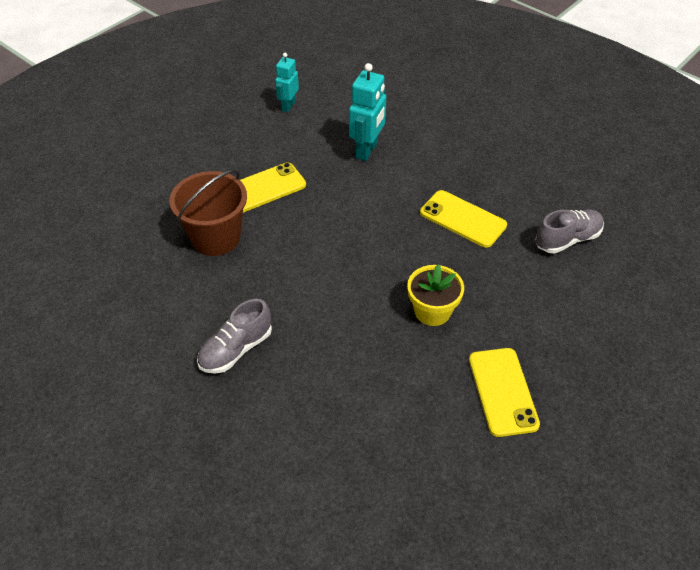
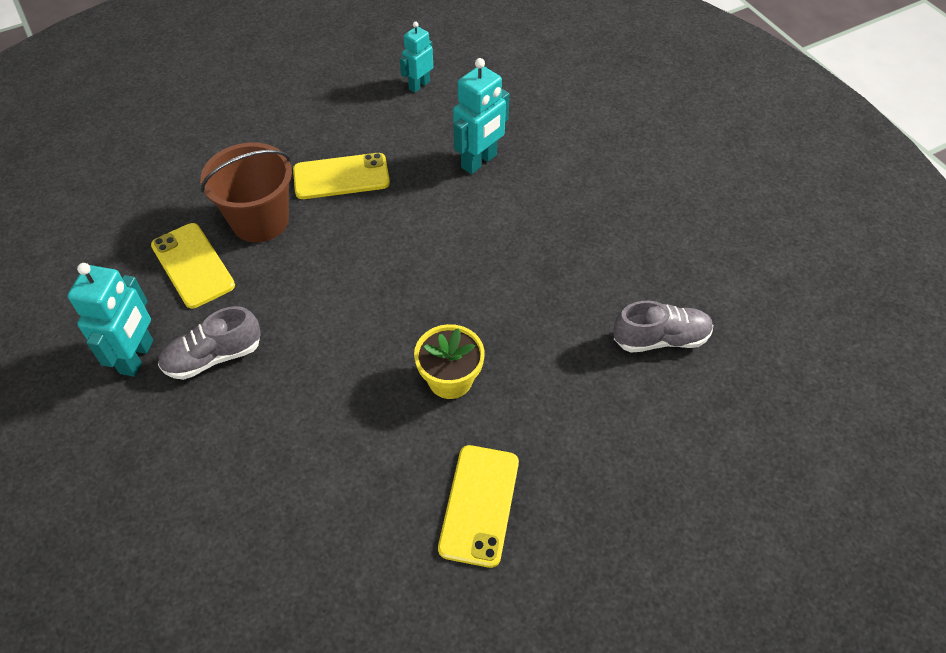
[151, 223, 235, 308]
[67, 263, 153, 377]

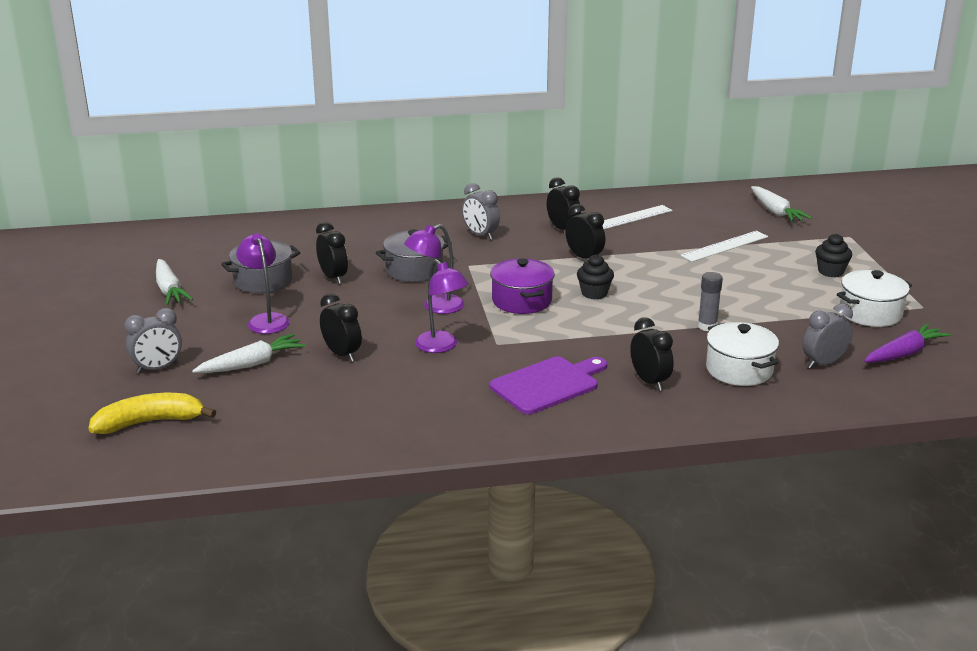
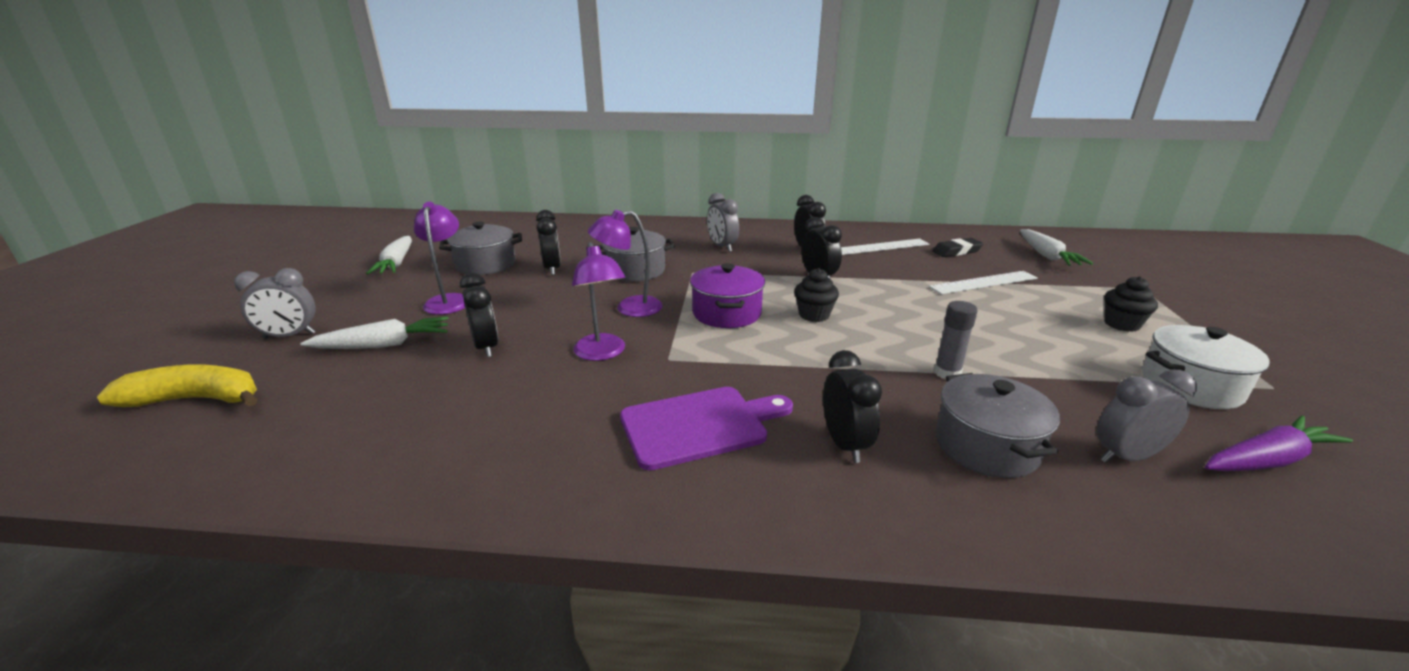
[936, 373, 1060, 478]
[932, 238, 984, 257]

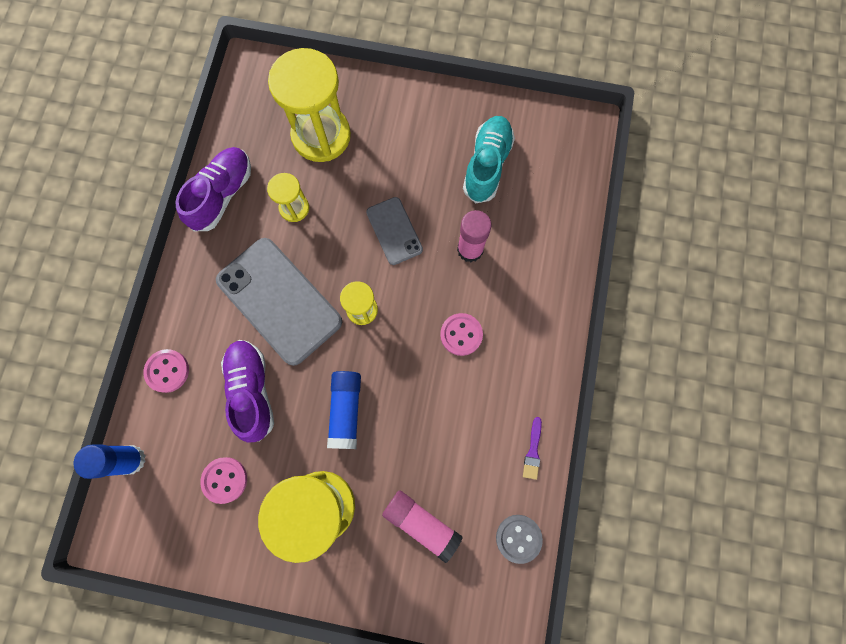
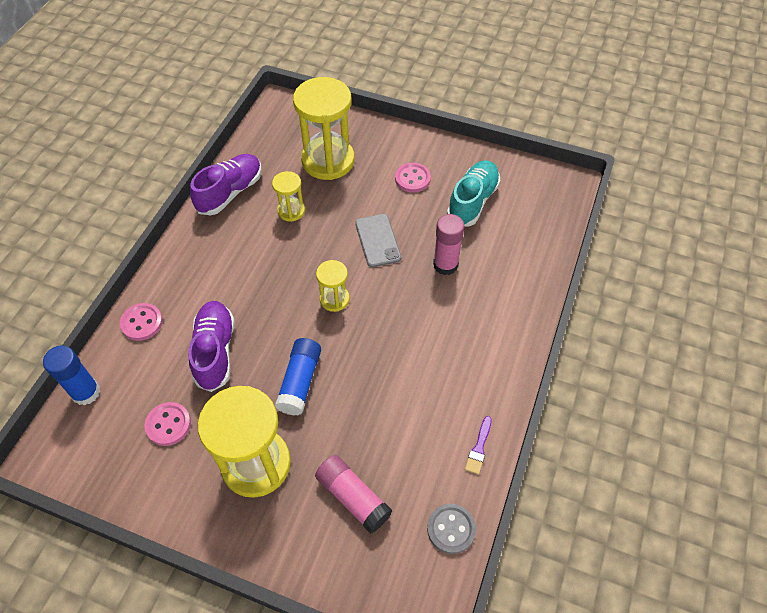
[216, 238, 342, 366] (first image)
[395, 163, 431, 193]

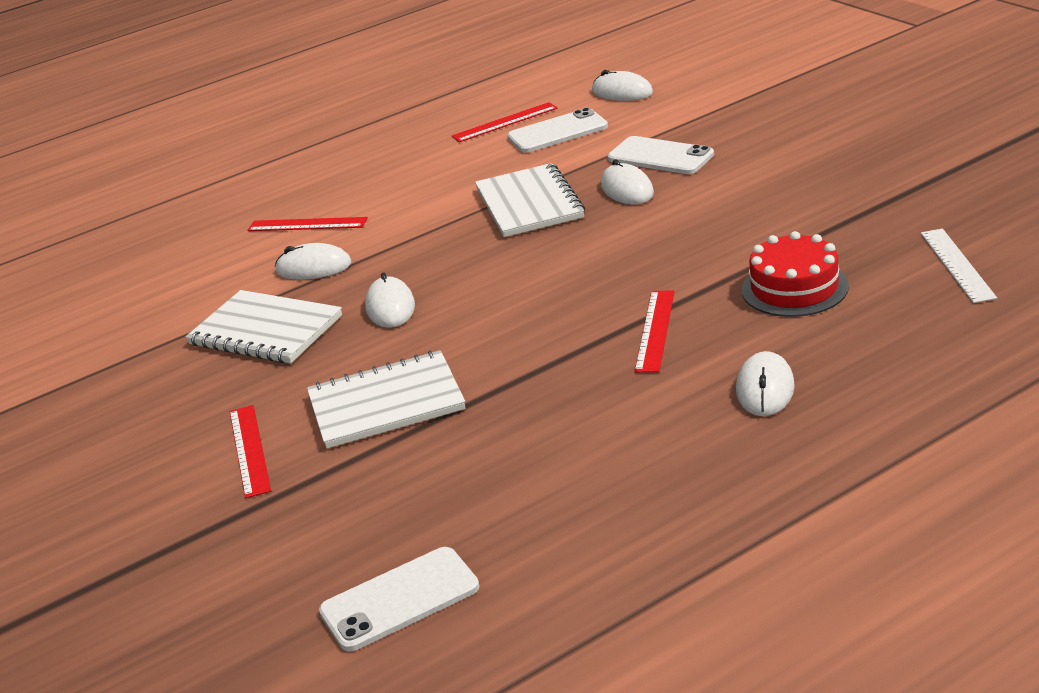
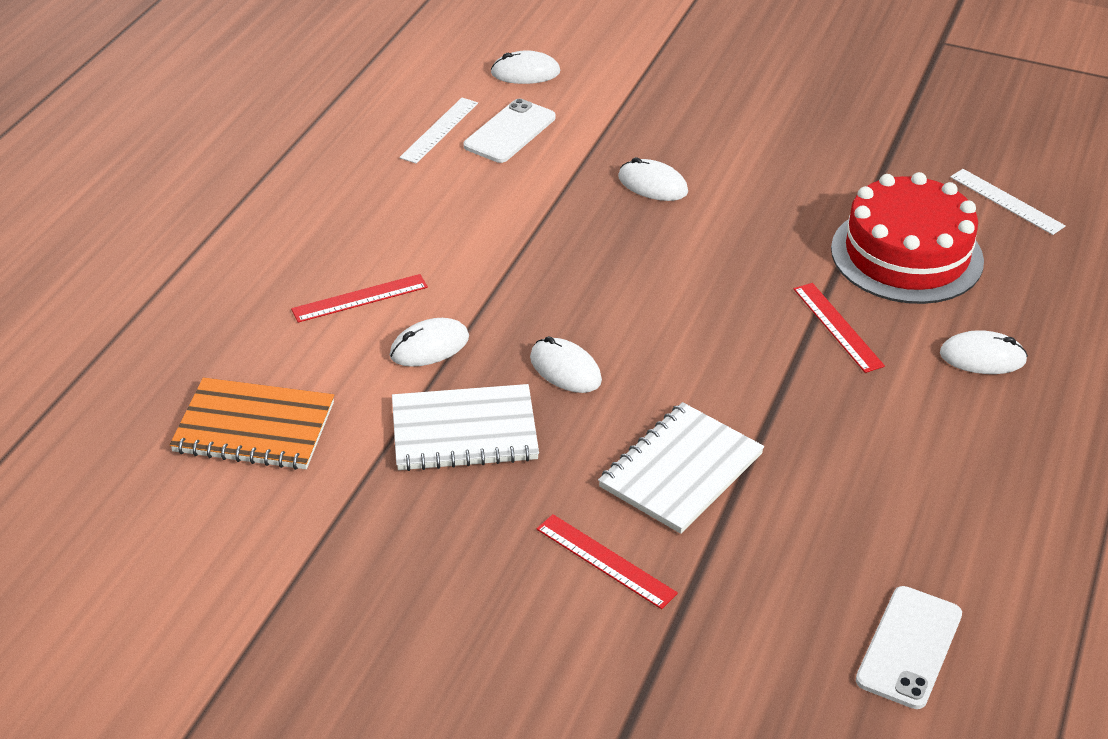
[399, 98, 478, 164]
[608, 136, 714, 174] (first image)
[475, 163, 585, 237] (first image)
[831, 172, 984, 304]
[940, 330, 1028, 374]
[170, 377, 334, 470]

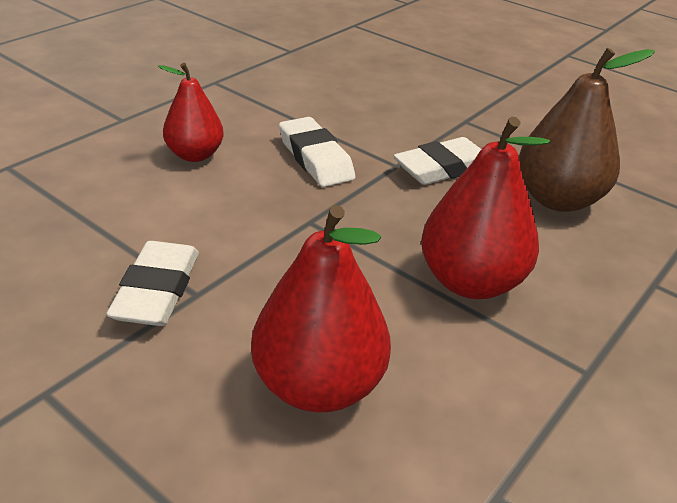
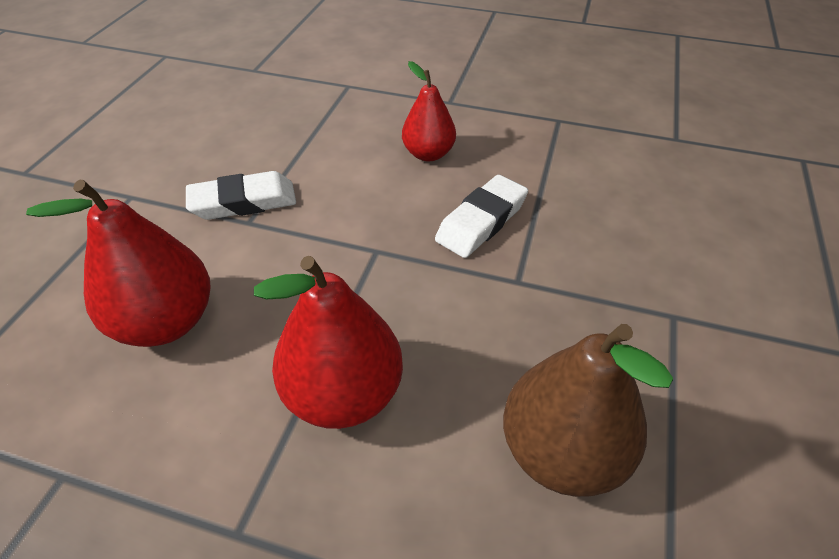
[394, 137, 481, 185] (first image)

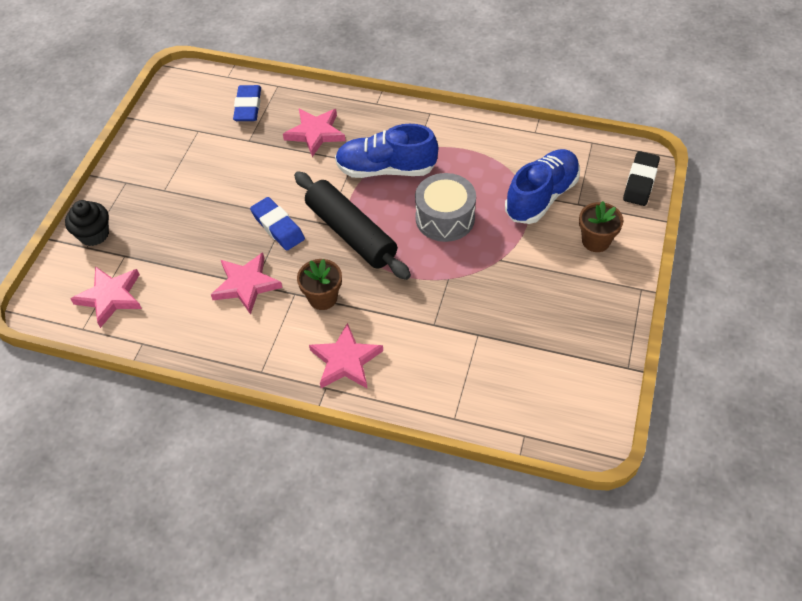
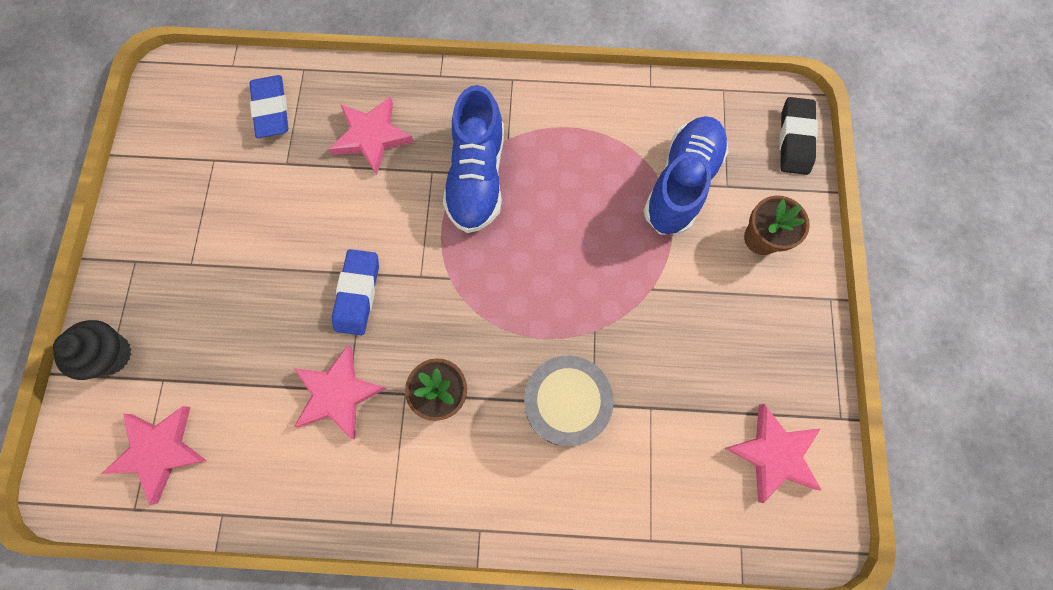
[443, 85, 504, 233]
[294, 171, 411, 280] (first image)
[524, 355, 614, 446]
[332, 249, 379, 336]
[725, 404, 822, 503]

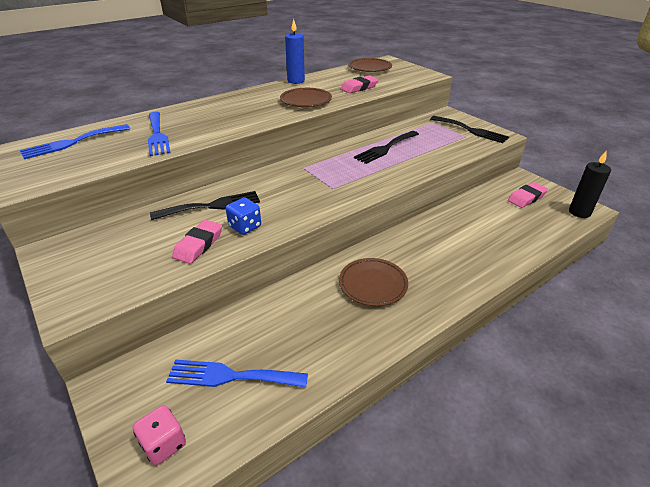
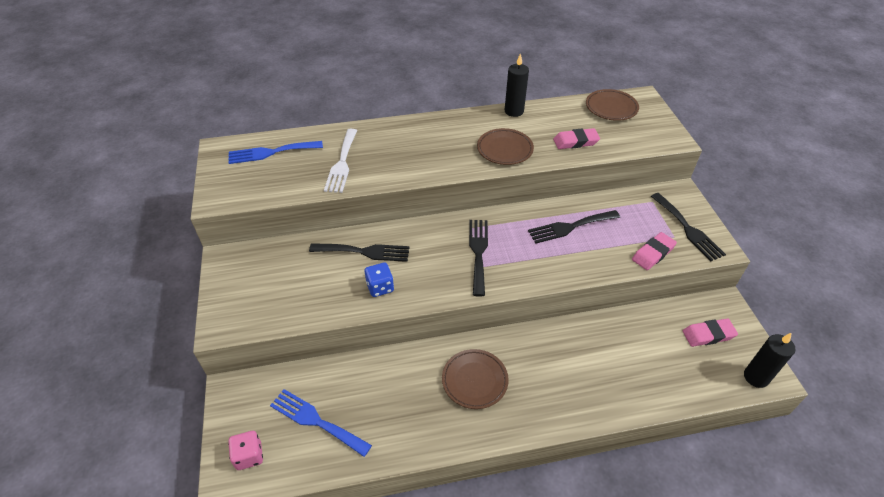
[505, 53, 529, 117]
[324, 129, 357, 193]
[632, 232, 677, 270]
[469, 220, 488, 297]

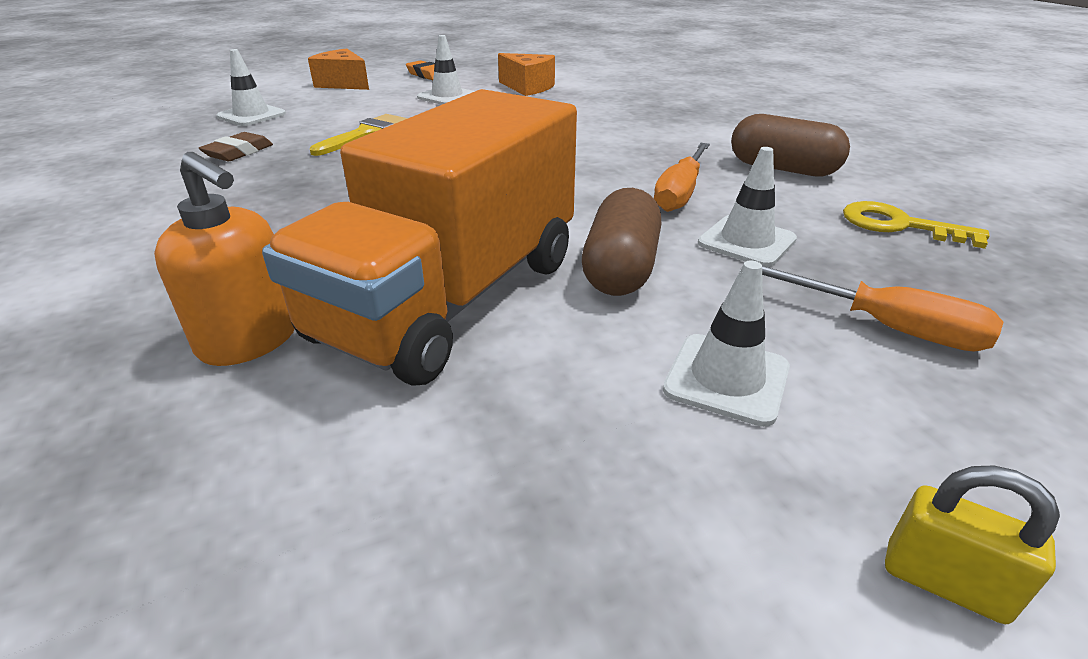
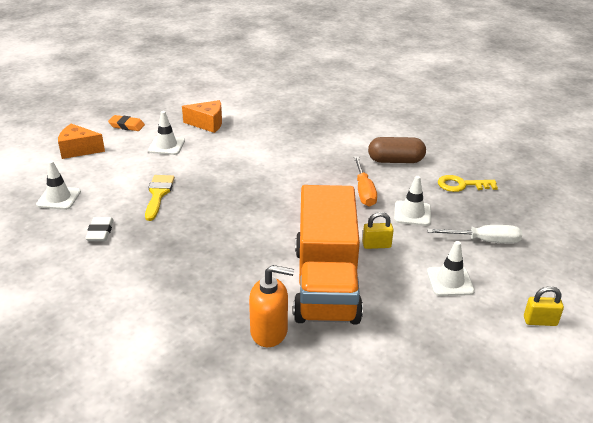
[85, 217, 114, 241]
[362, 212, 394, 249]
[427, 225, 522, 244]

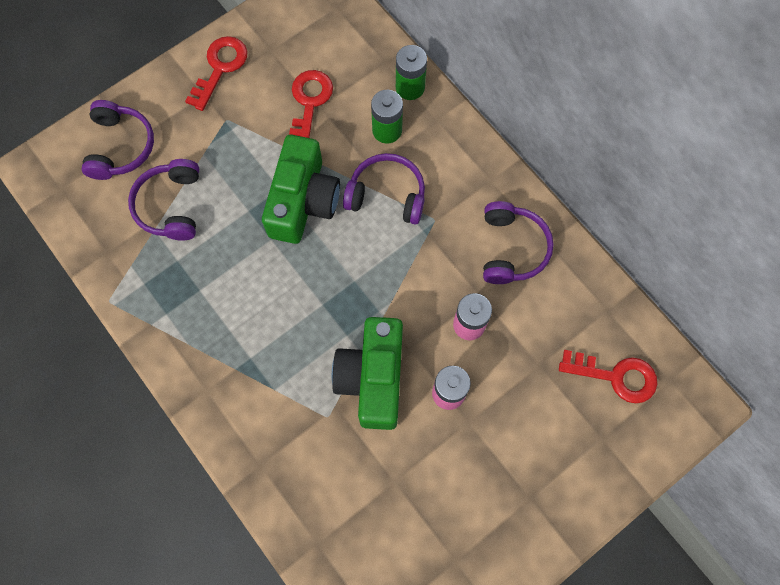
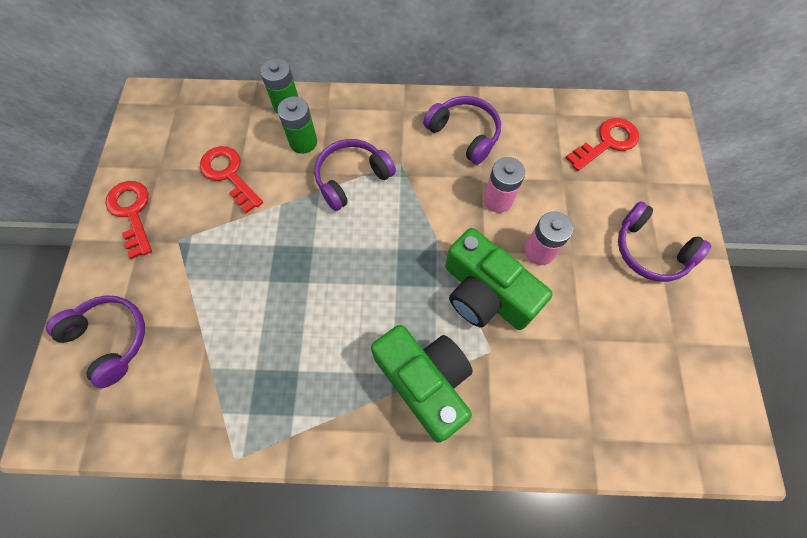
[371, 325, 473, 443]
[618, 201, 711, 282]

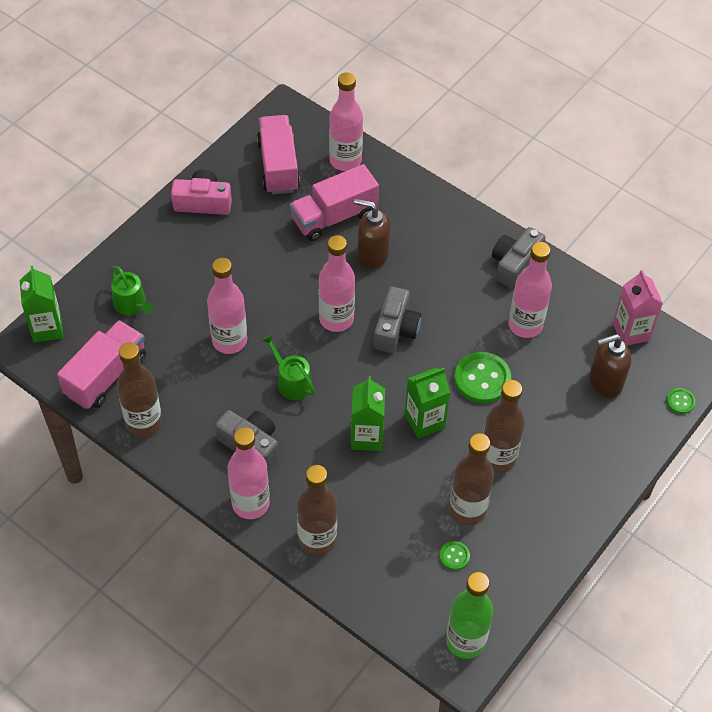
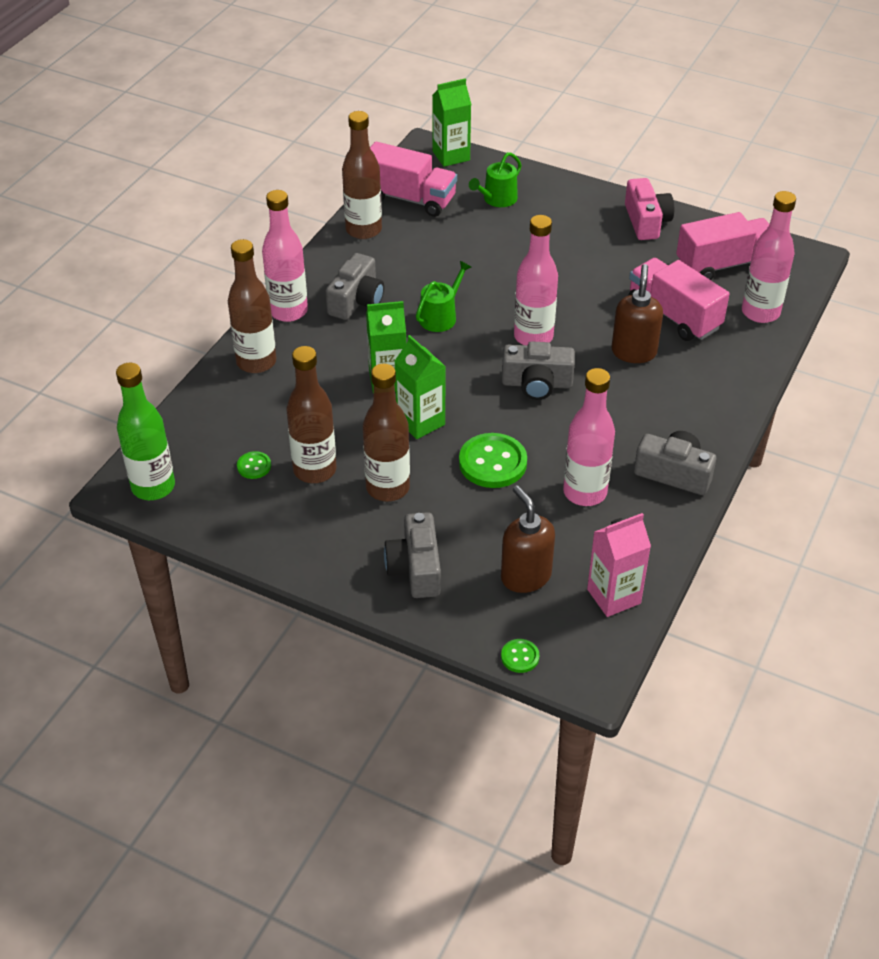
[207, 258, 247, 354] (first image)
[384, 512, 441, 598]

